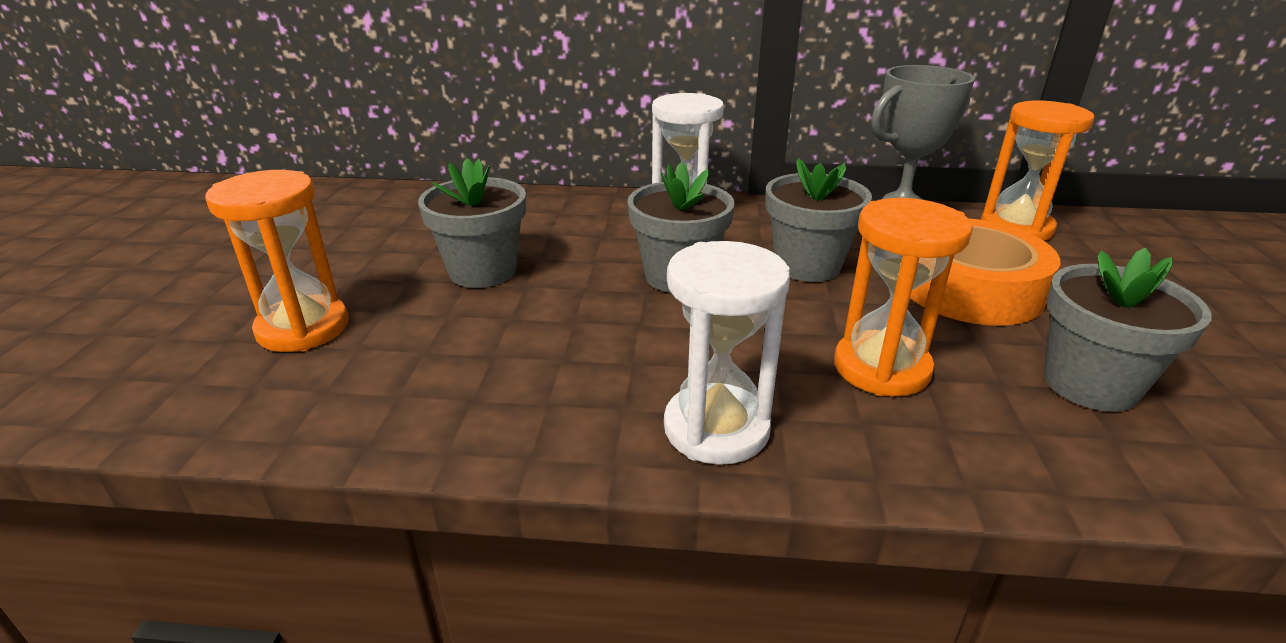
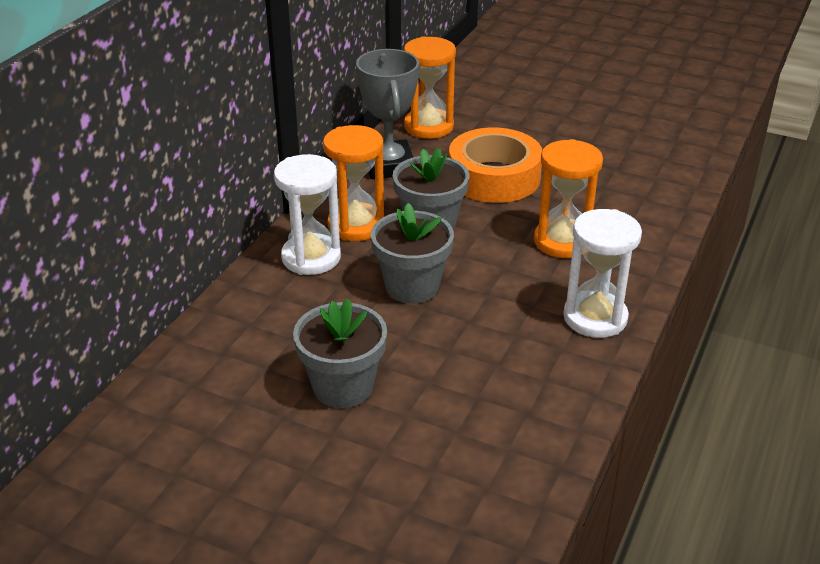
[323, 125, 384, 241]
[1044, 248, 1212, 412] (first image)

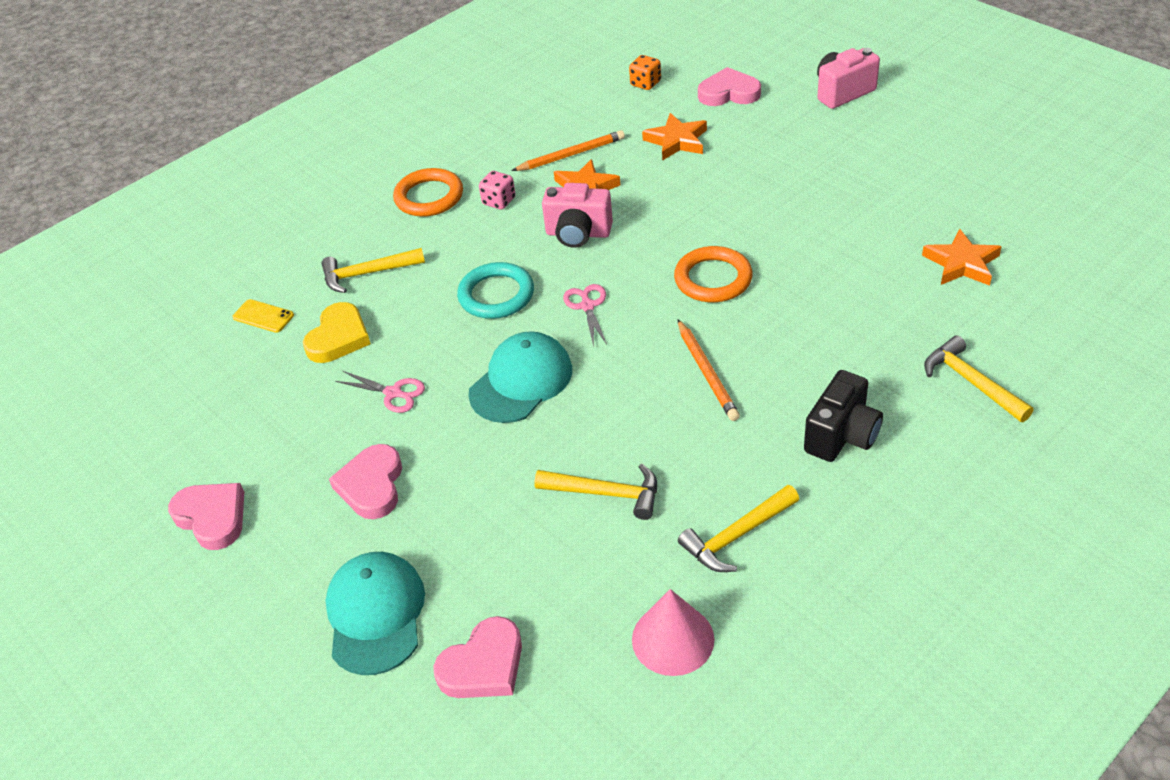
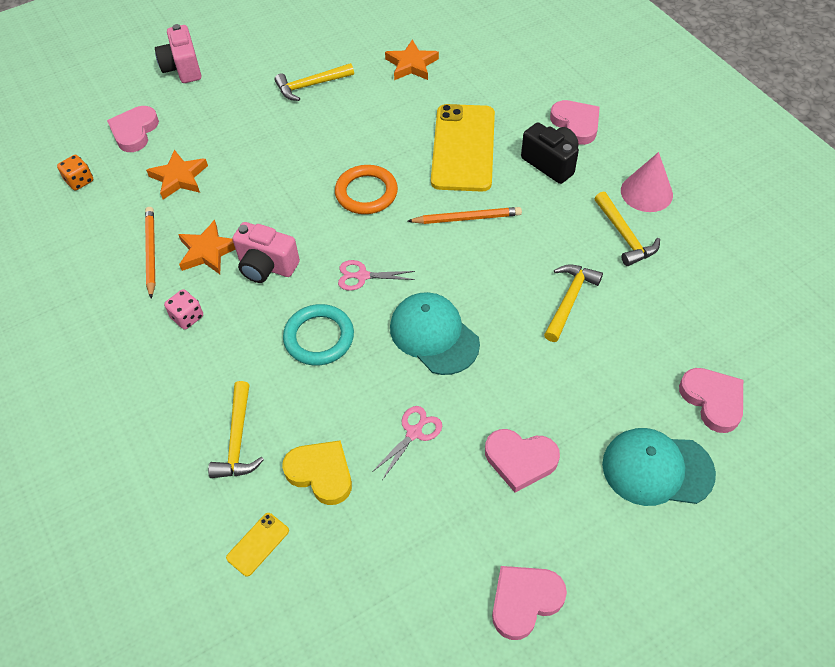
[393, 168, 463, 217] (first image)
[232, 222, 300, 283]
[274, 63, 354, 101]
[621, 152, 673, 212]
[550, 100, 600, 145]
[431, 104, 495, 192]

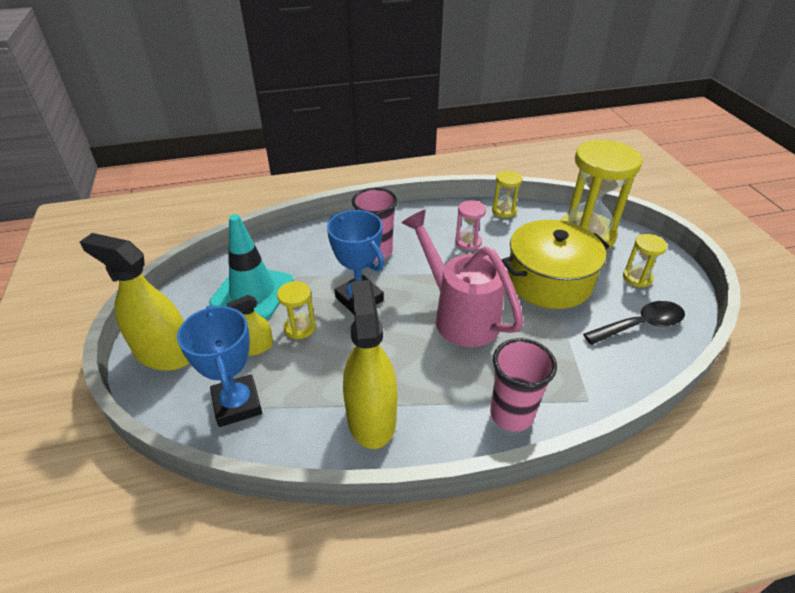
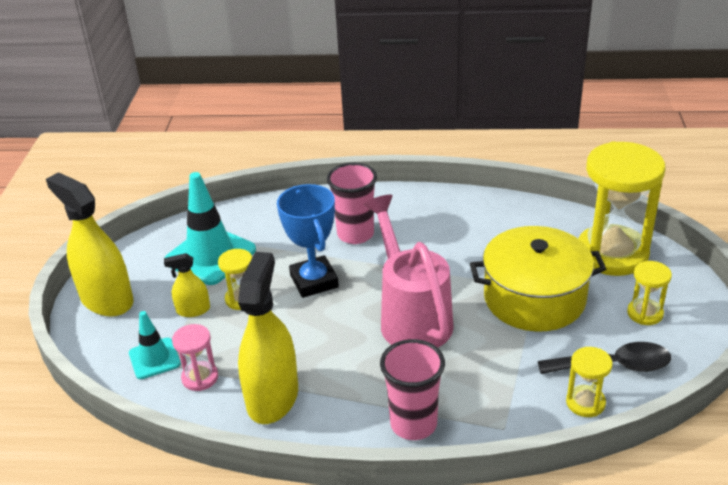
[566, 347, 613, 417]
[172, 324, 218, 391]
[129, 311, 181, 379]

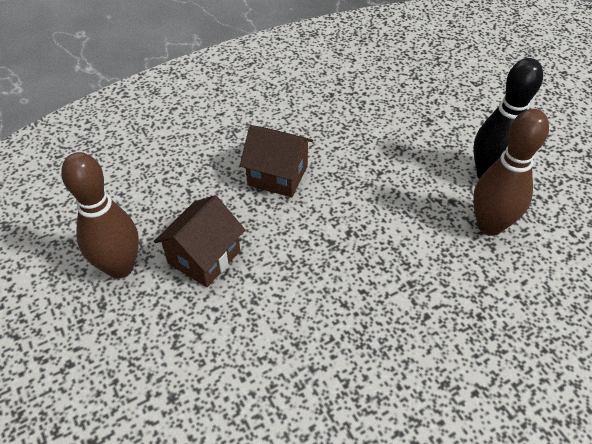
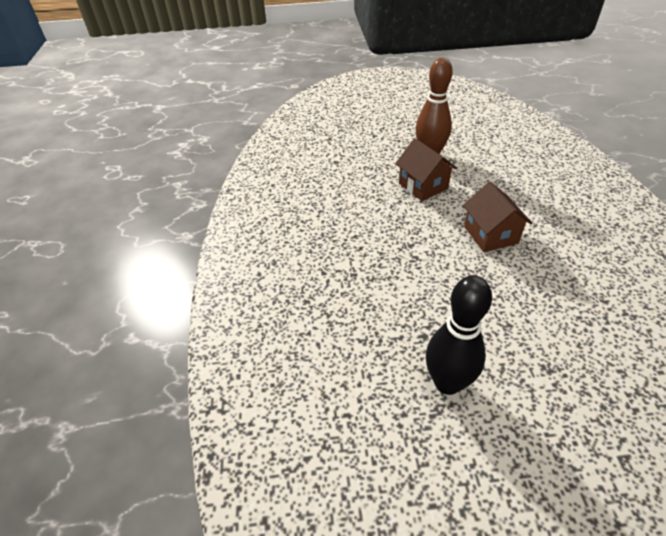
[473, 109, 549, 236] (first image)
[463, 182, 532, 252]

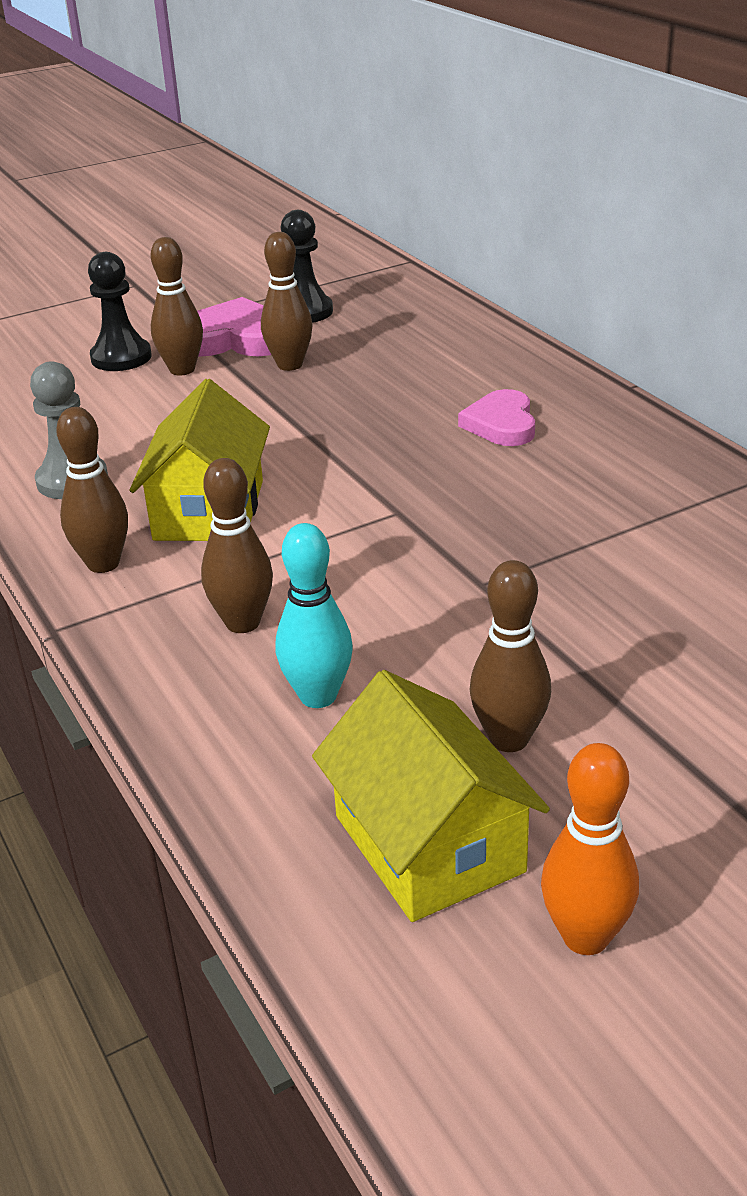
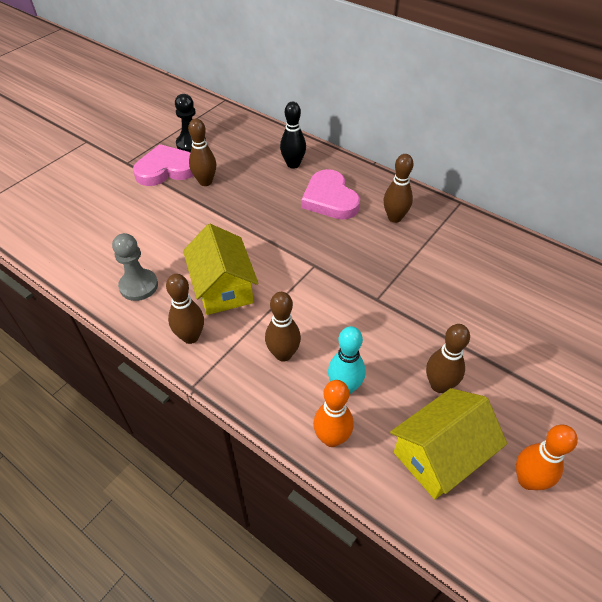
[383, 154, 413, 223]
[88, 252, 152, 371] (first image)
[301, 169, 360, 219]
[390, 388, 507, 499]
[280, 102, 306, 169]
[313, 380, 354, 447]

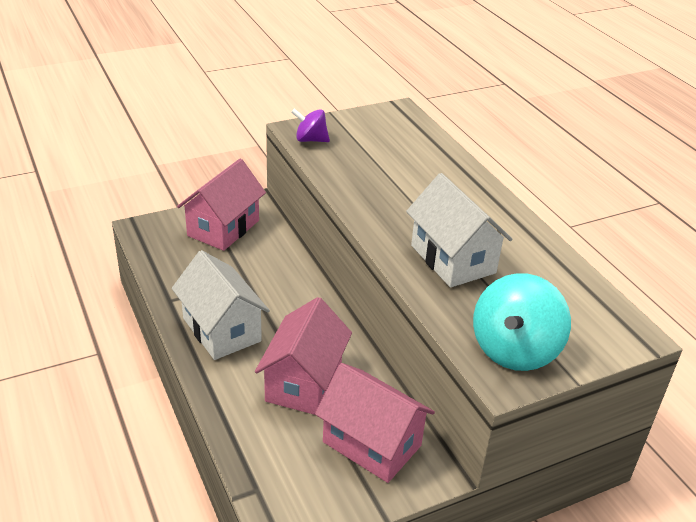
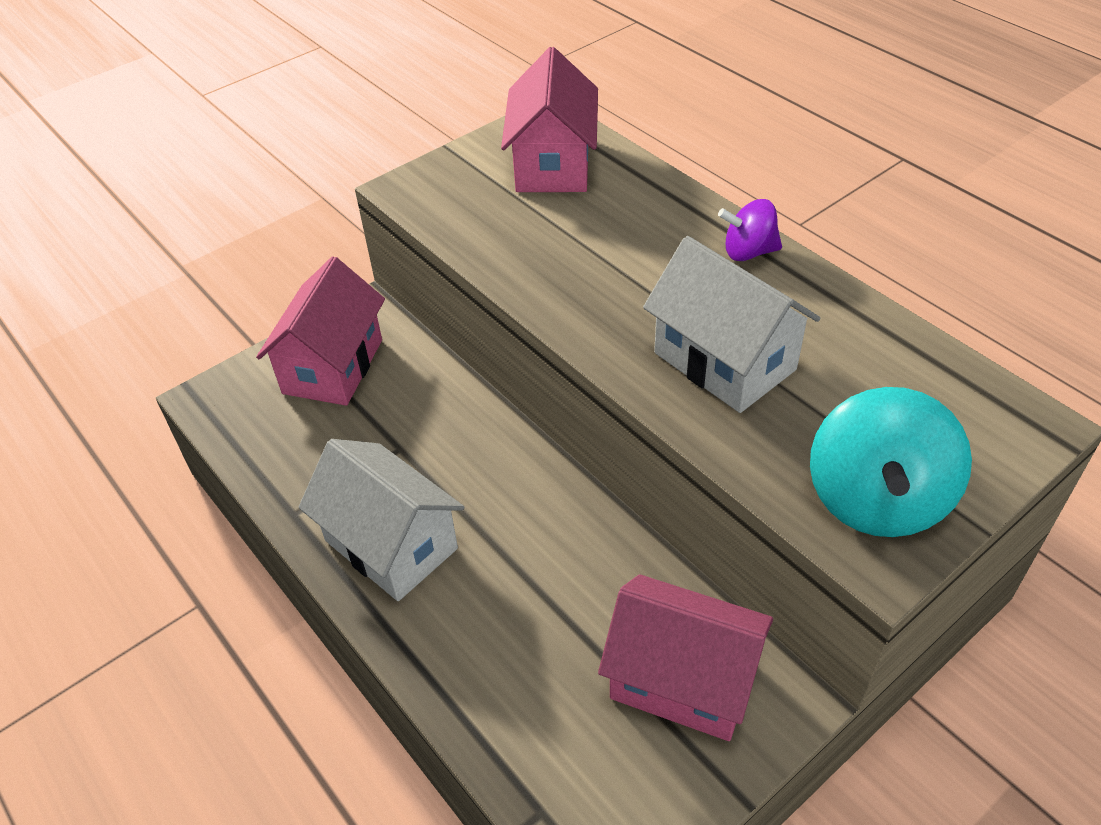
[718, 199, 782, 261]
[501, 47, 598, 192]

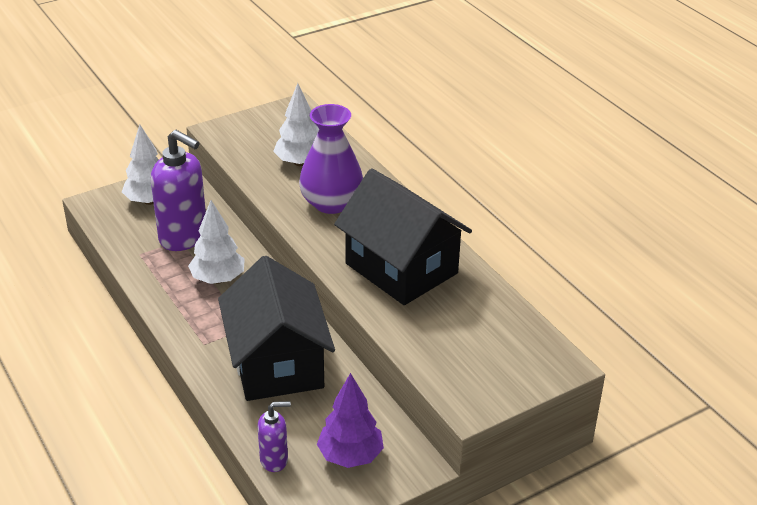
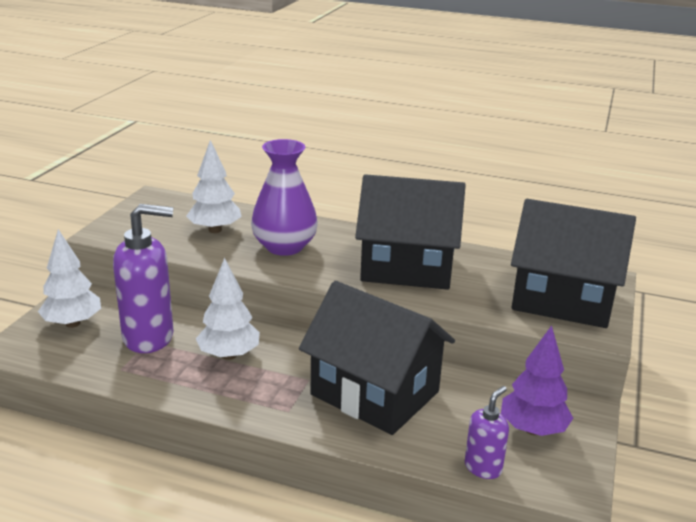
[511, 199, 636, 328]

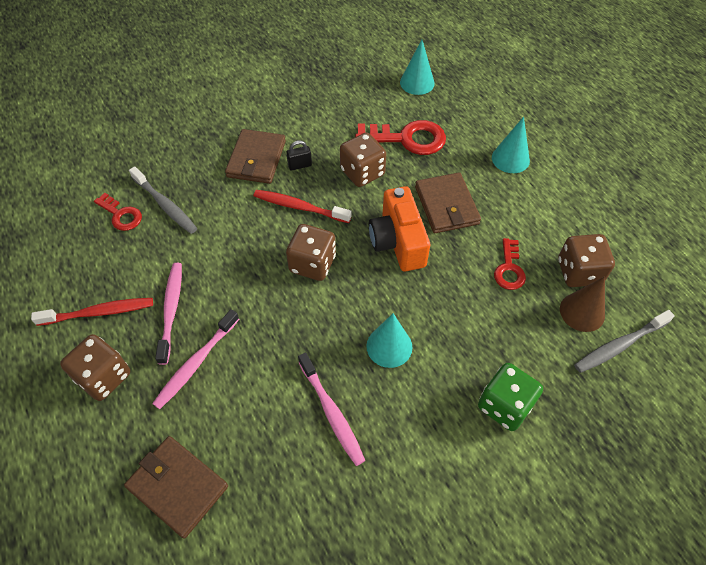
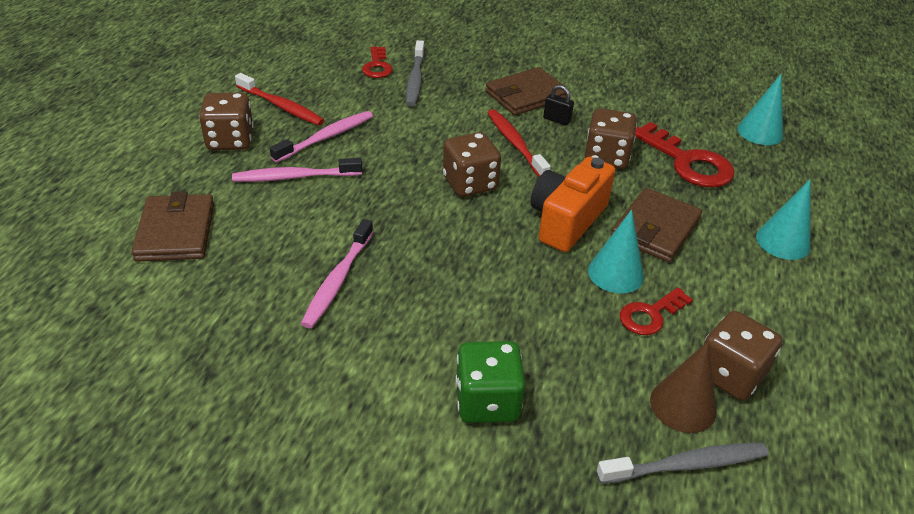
[596, 443, 768, 484]
[588, 209, 644, 294]

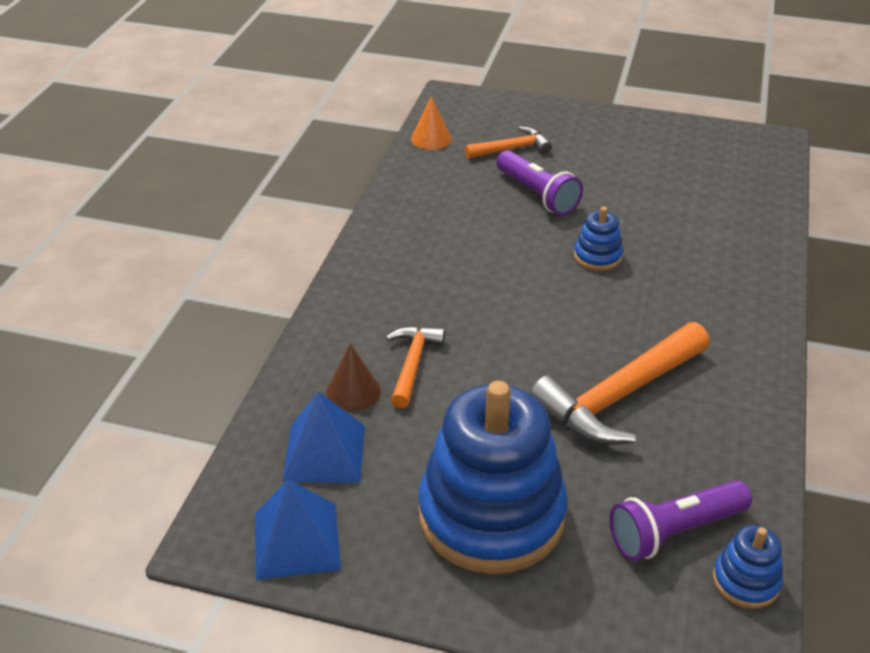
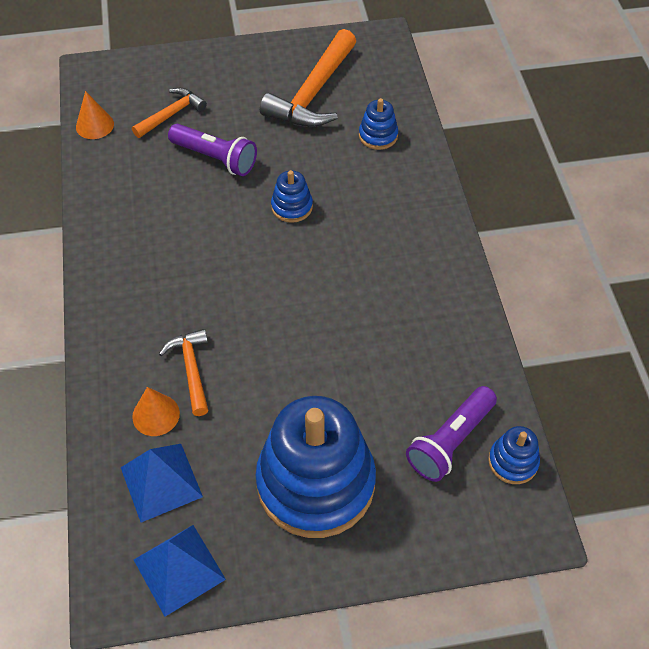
[260, 29, 356, 127]
[132, 387, 180, 436]
[359, 98, 398, 150]

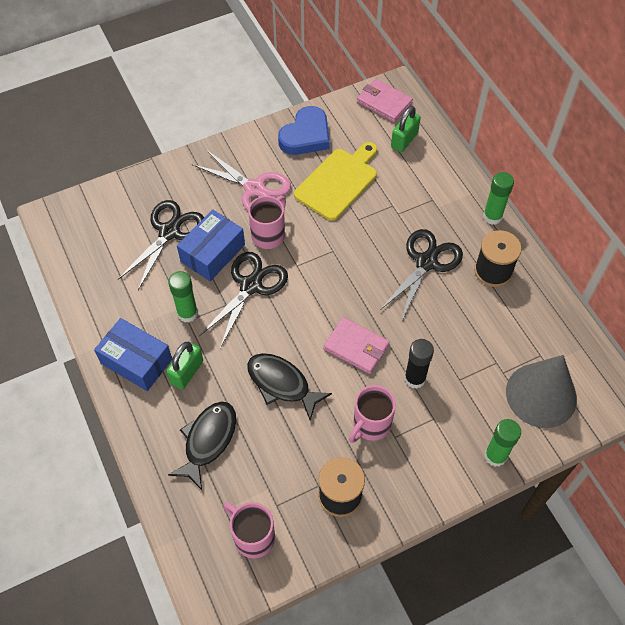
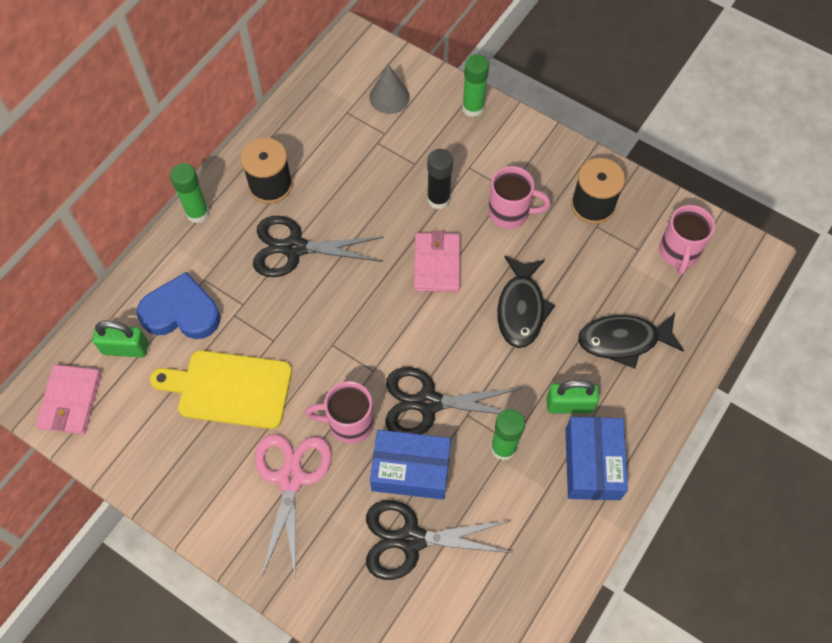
[137, 272, 220, 339]
[369, 64, 410, 114]

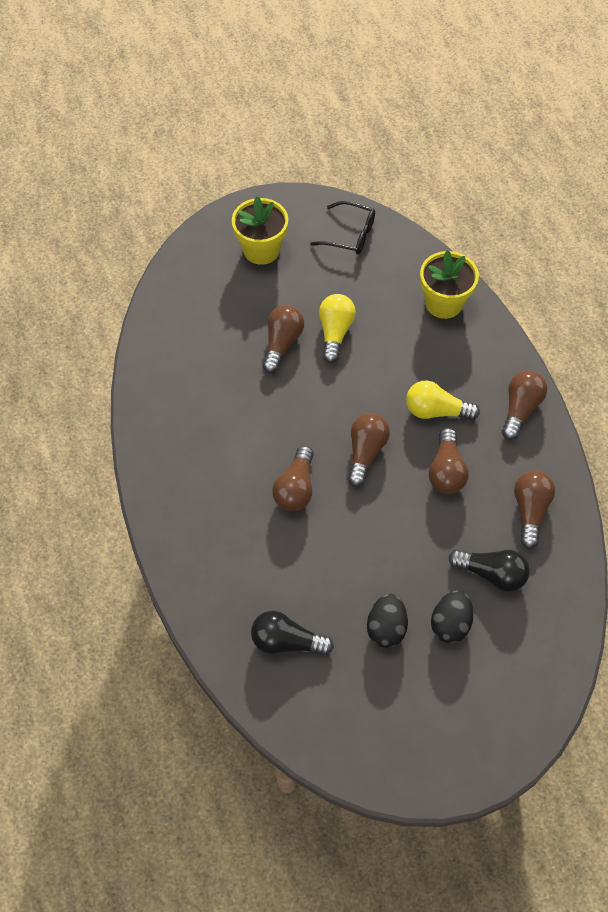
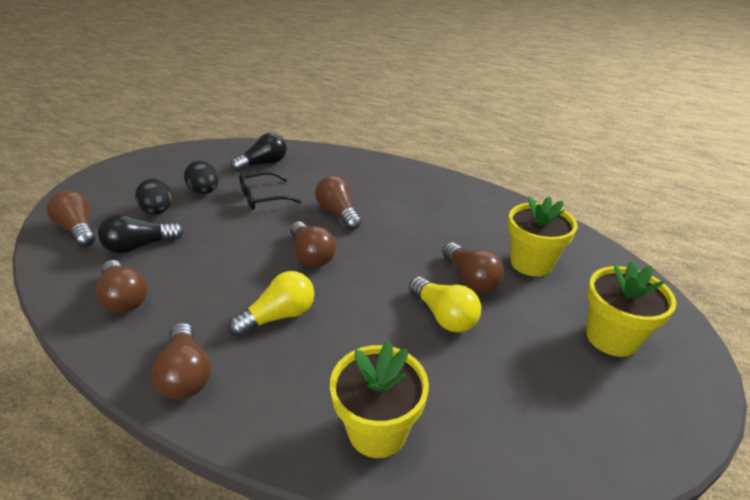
[239, 171, 301, 210]
[46, 191, 95, 247]
[508, 196, 578, 277]

